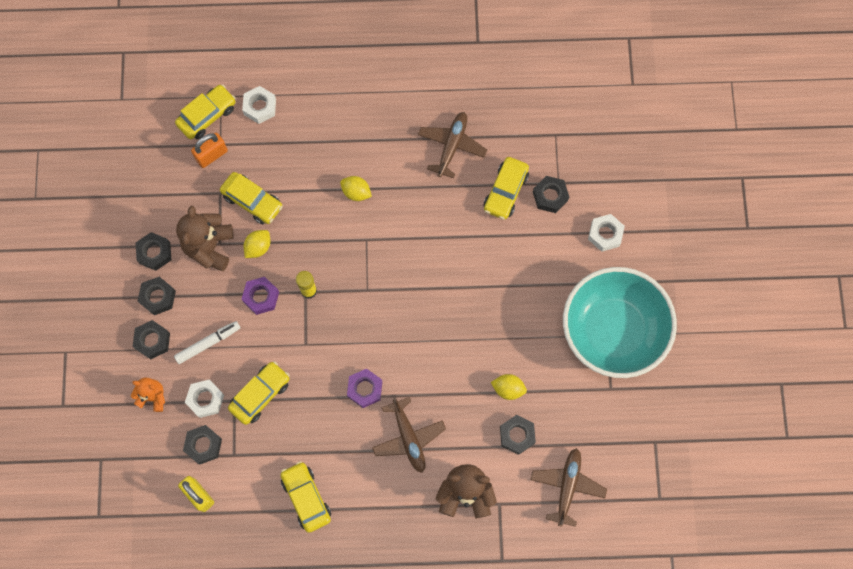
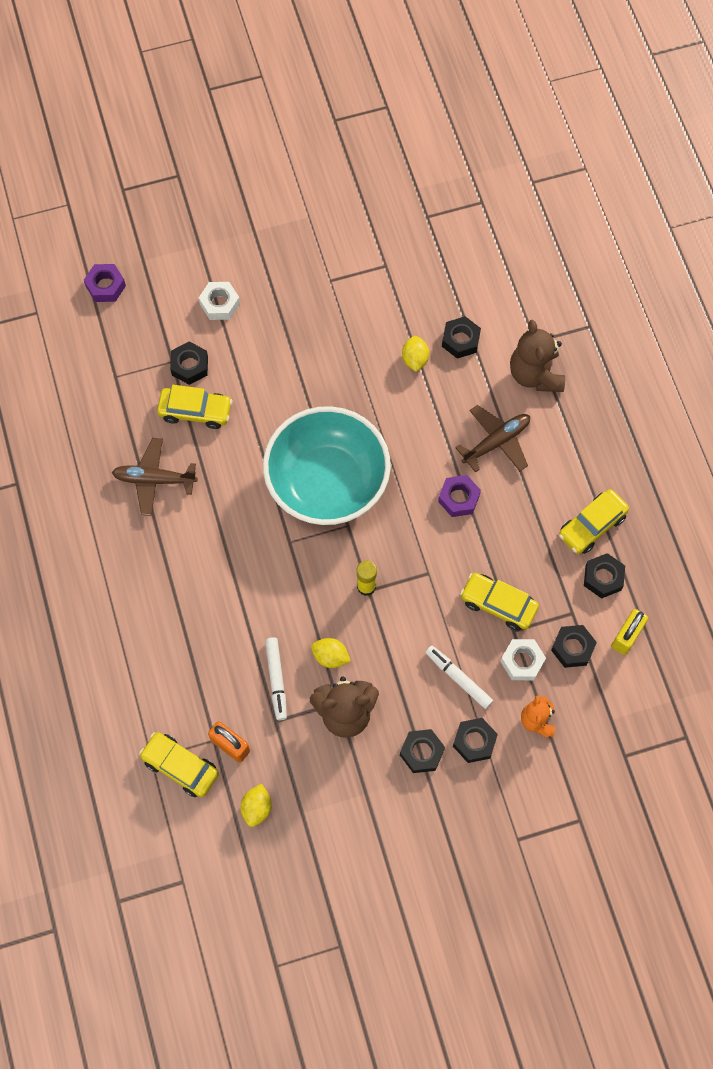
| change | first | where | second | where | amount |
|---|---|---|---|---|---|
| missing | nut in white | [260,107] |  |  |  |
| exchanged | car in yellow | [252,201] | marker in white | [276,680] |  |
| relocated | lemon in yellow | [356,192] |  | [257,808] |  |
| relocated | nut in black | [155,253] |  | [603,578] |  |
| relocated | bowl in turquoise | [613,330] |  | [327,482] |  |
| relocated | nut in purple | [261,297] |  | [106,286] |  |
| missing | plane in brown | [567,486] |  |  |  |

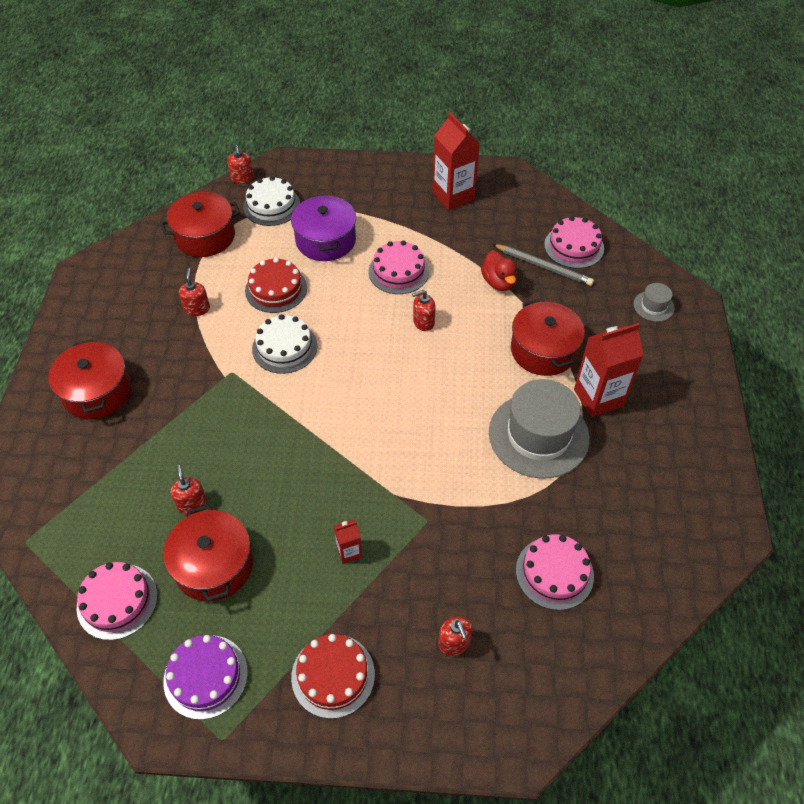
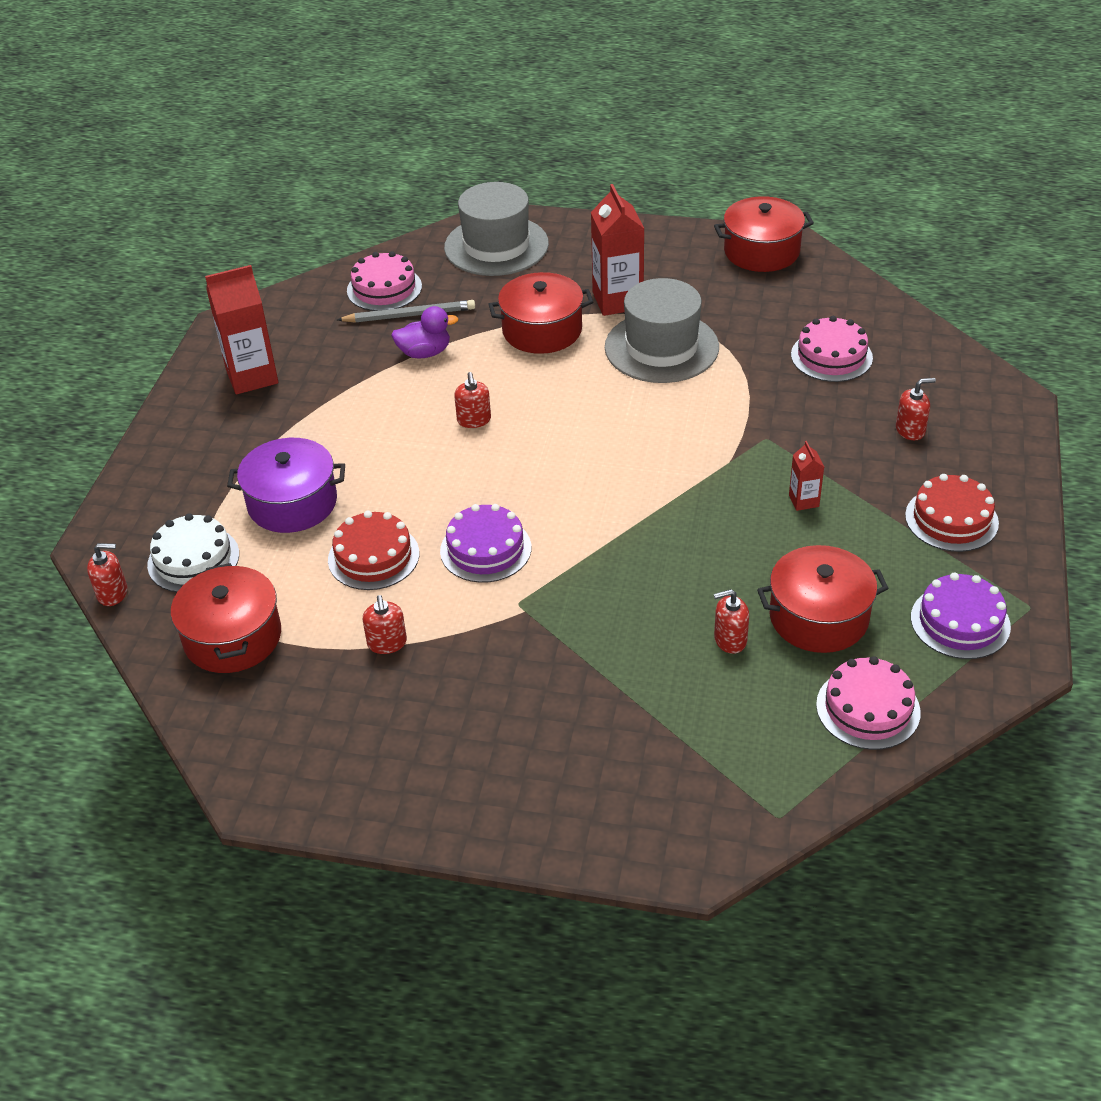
| change | first | where | second | where | amount |
|---|---|---|---|---|---|
| missing | cake in pink | [398,271] |  |  |  |
| spun | pencil in grey | [543,266] |  | [409,315] | 45 degrees clockwise |
| colour | duck in red | [498,282] | duck in purple | [425,353] |  |
| spun | soap dispenser in red | [197,309] |  | [387,643] | 105 degrees counterclockwise |
| size | hat in grey | [653,306] |  | [496,246] | x2.23 |
| colour | cake in white | [284,347] | cake in purple | [485,549] |  |
| relocated | pot in red | [97,392] |  | [761,251] |  |

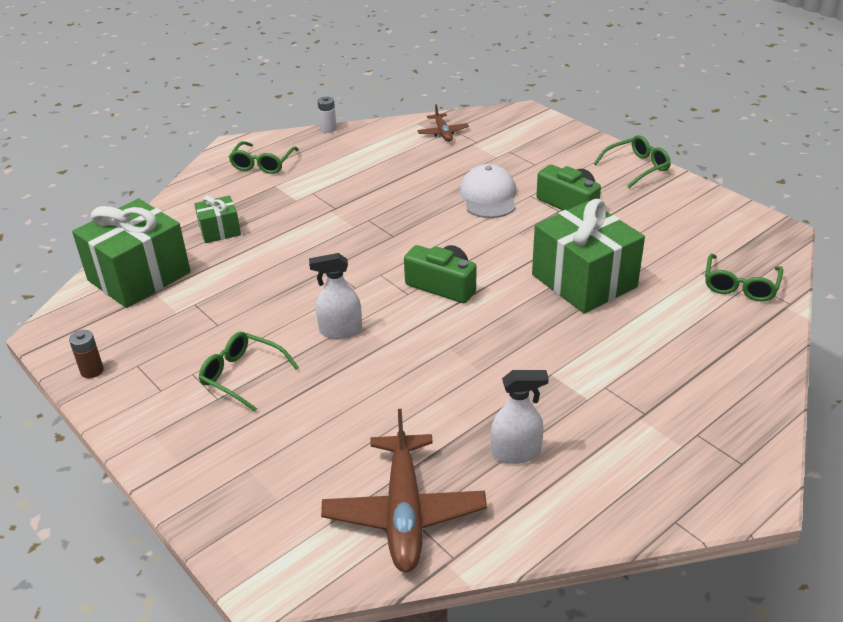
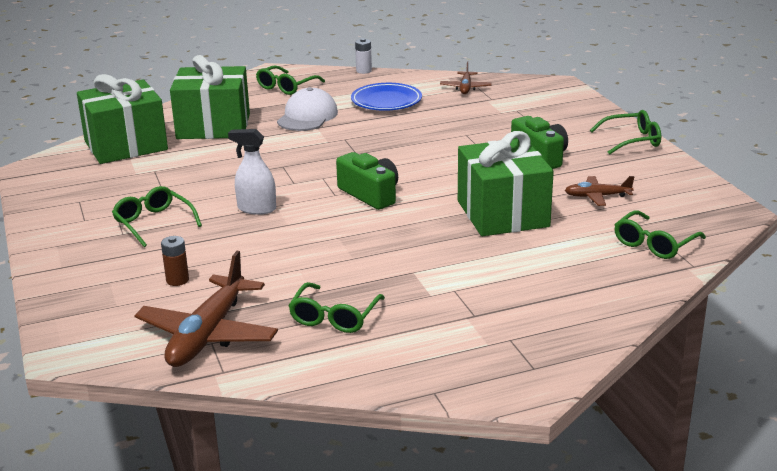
| change | first | where | second | where | amount |
|---|---|---|---|---|---|
| relocated | cap in white | [488,196] |  | [307,116] |  |
| size | gift in green | [220,231] |  | [213,126] | x2.00 |
| relocated | battery in brown | [92,371] |  | [177,280] |  |
| exchanged | spray bottle in white | [516,452] | glasses in green | [334,317] |  |
| appeared |  |  | plate in blue | [386,101] |  |
| appeared |  |  | plane in brown | [597,196] |  |

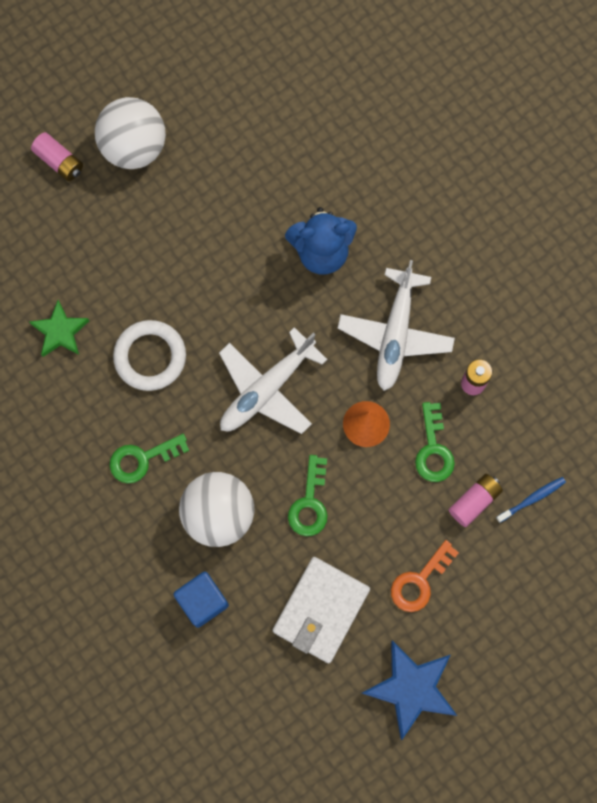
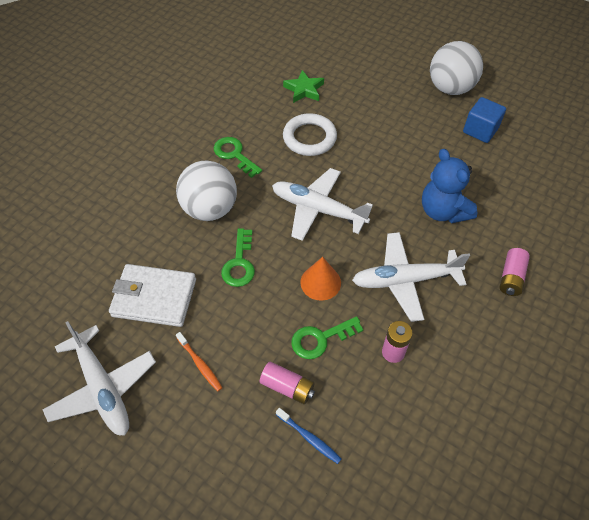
| change | first | where | second | where | amount |
|---|---|---|---|---|---|
| relocated | battery in pink | [59,161] |  | [511,277] |  |
| spun | key in green | [309,503] |  | [239,263] | 75 degrees counterclockwise |
| exchanged | key in orange | [419,581] | toothbrush in orange | [200,364] |  |
| relocated | cube in blue | [202,601] |  | [480,130] |  |
| exchanged | star in blue | [411,688] | plane in white | [102,387] |  |

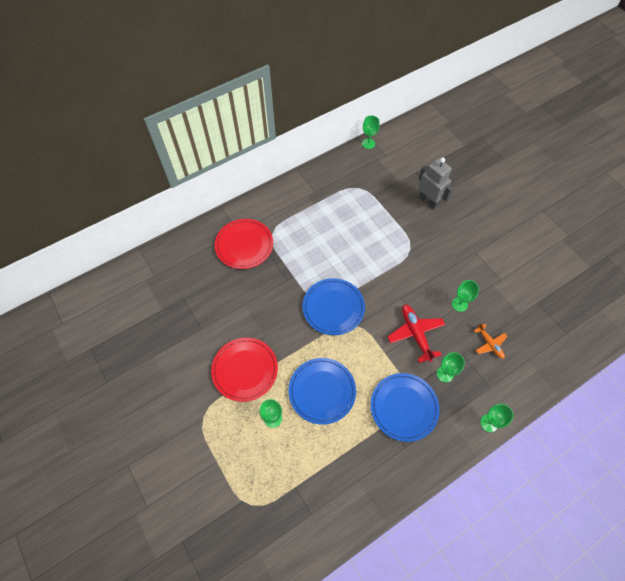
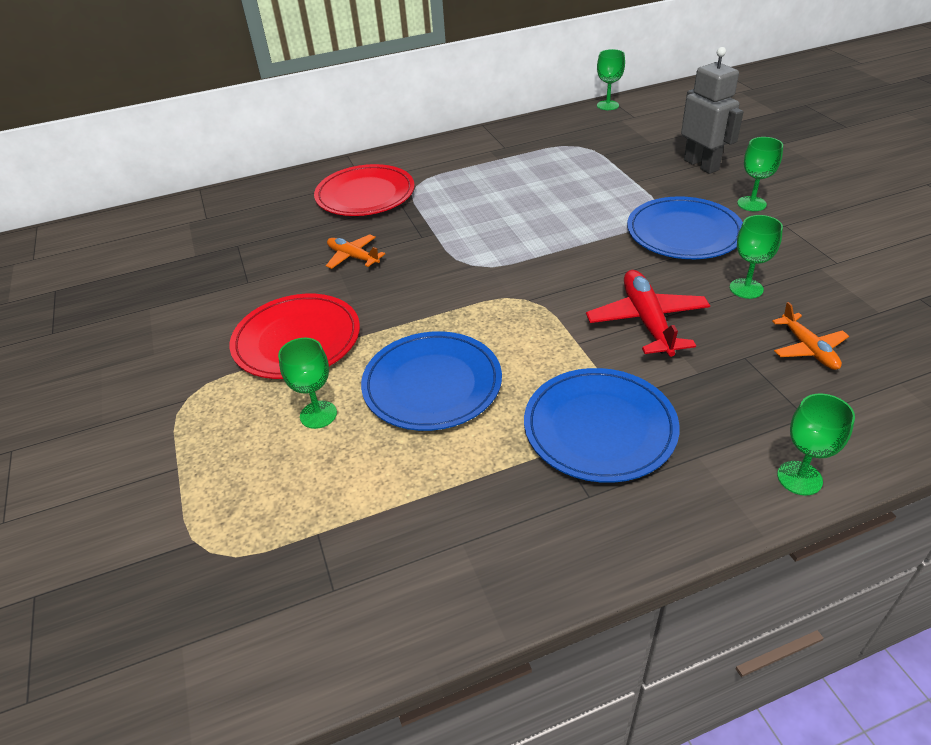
| change | first | where | second | where | amount |
|---|---|---|---|---|---|
| relocated | plate in blue | [333,307] |  | [684,233] |  |
| relocated | goblet in green | [445,374] |  | [751,204] |  |
| appeared |  |  | plane in orange | [353,257] |  |

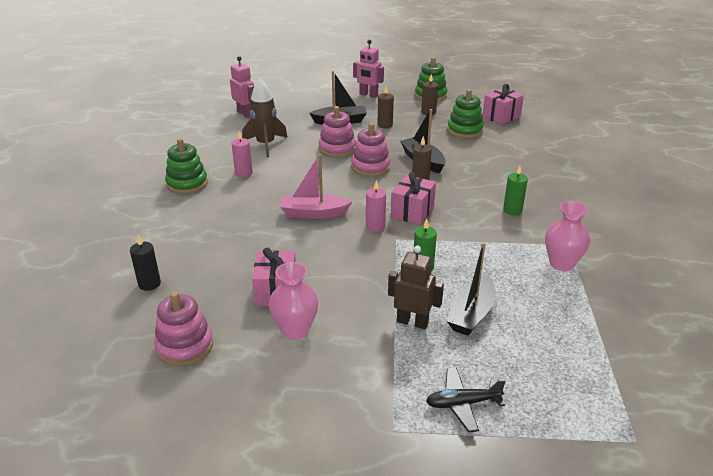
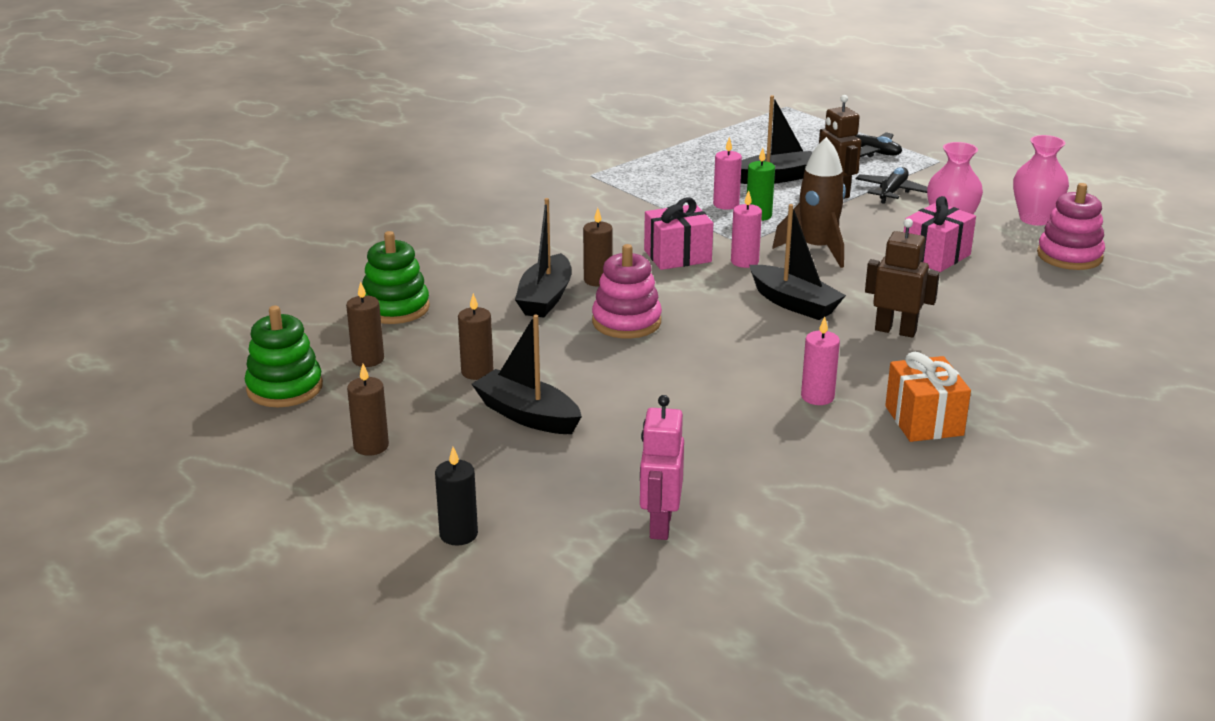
| change | first | where | second | where | amount |
|---|---|---|---|---|---|
| exchanged | robot in pink | [368,95] | candle in brown | [371,446] |  |
| relocated | rocket in brown | [265,145] |  | [817,249] |  |
| missing | gift in pink | [501,116] |  |  |  |
| missing | stacking toy in pink | [337,149] |  |  |  |
| exchanged | stacking toy in green | [187,184] | gift in orange | [924,421] |  |
| colour | boat in pink | [313,213] | boat in black | [794,303] |  |
| missing | candle in green | [512,210] |  |  |  |
| relocated | vase in pink | [561,264] |  | [1034,219] |  |
| relocated | candle in black | [149,284] |  | [458,534] |  |
| appeared |  |  | candle in pink | [726,204] |  |
| appeared |  |  | plane in black | [892,192] |  |
| appeared |  |  | robot in brown | [895,330] |  |

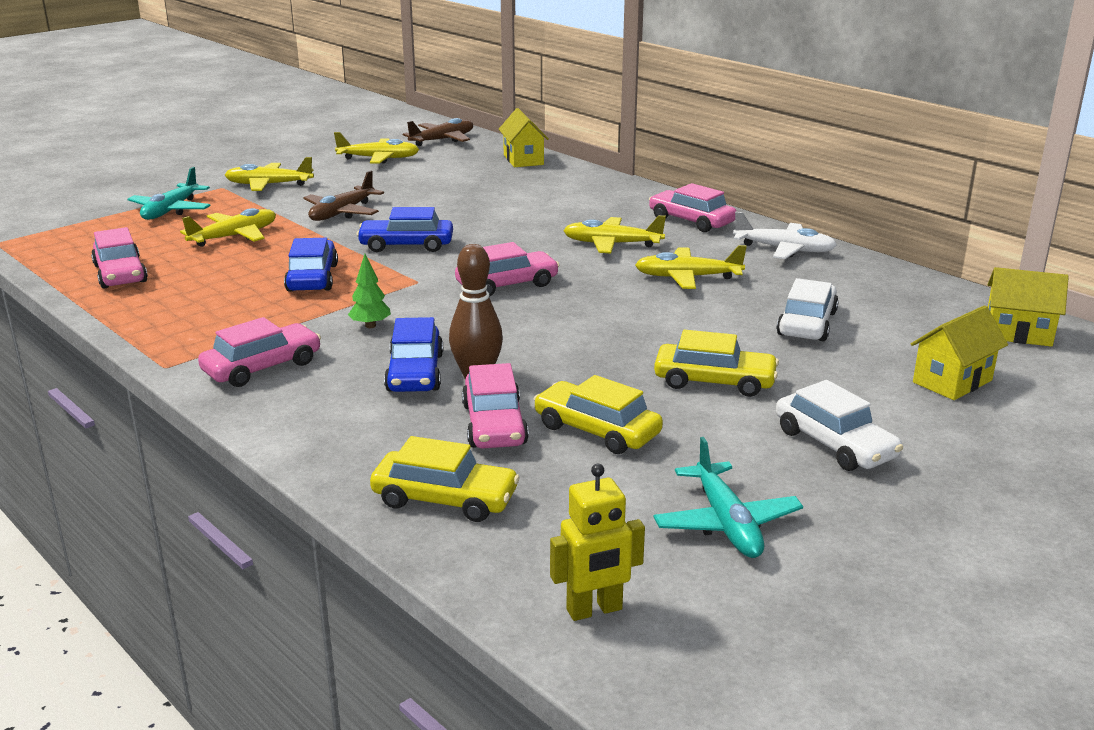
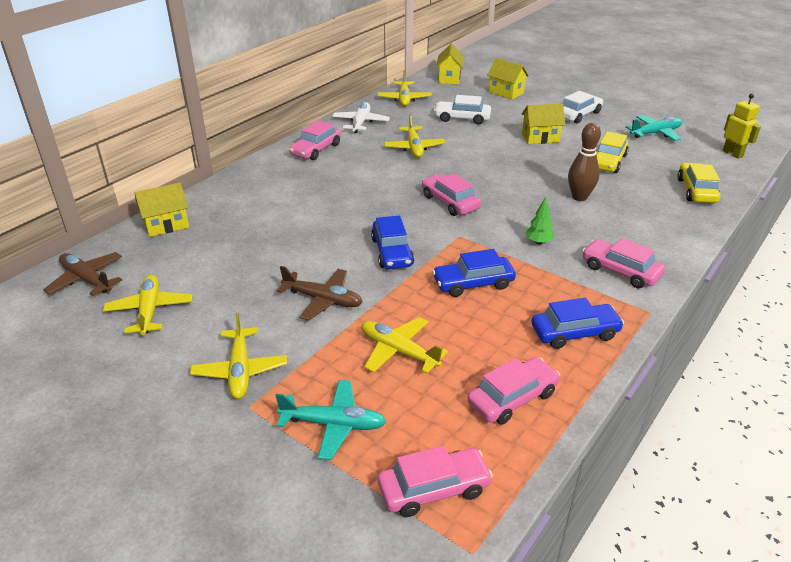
| change | first | where | second | where | amount |
|---|---|---|---|---|---|
| relocated | plane in yellow | [611,244] |  | [404,99] |  |
| relocated | car in blue | [415,373] |  | [575,333] |  |
| exchanged | car in yellow | [714,381] | house in yellow | [540,138] |  |
| relocated | car in pink | [494,424] |  | [434,489] |  |

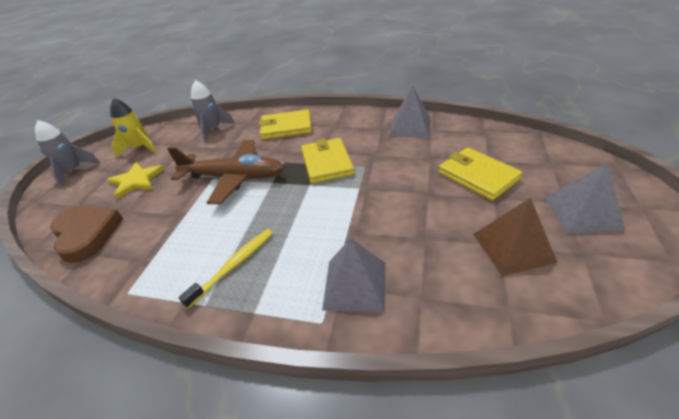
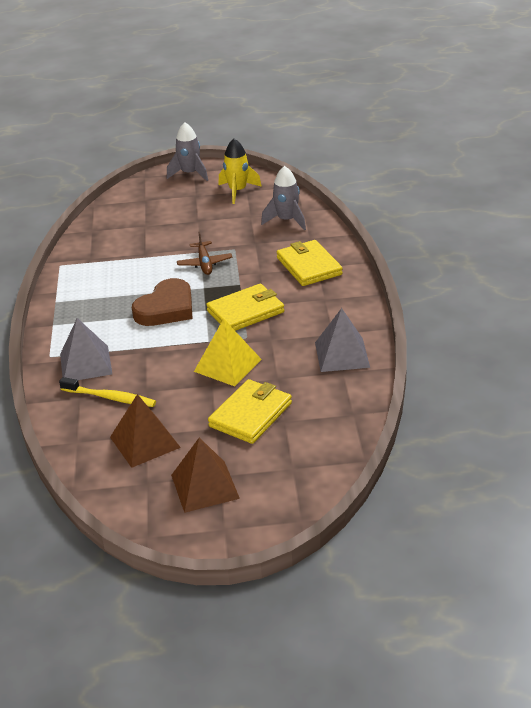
| change | first | where | second | where | amount |
|---|---|---|---|---|---|
| size | plane in brown | [234,177] |  | [204,263] | x0.53 |
| missing | star in yellow | [136,181] |  |  |  |
| colour | pyramid in grey | [582,213] | pyramid in brown | [205,486] |  |
| relocated | heart in brown | [87,234] |  | [166,308] |  |
| relocated | toothbrush in yellow | [234,265] |  | [110,398] |  |
| appeared |  |  | pyramid in yellow | [228,365] |  |

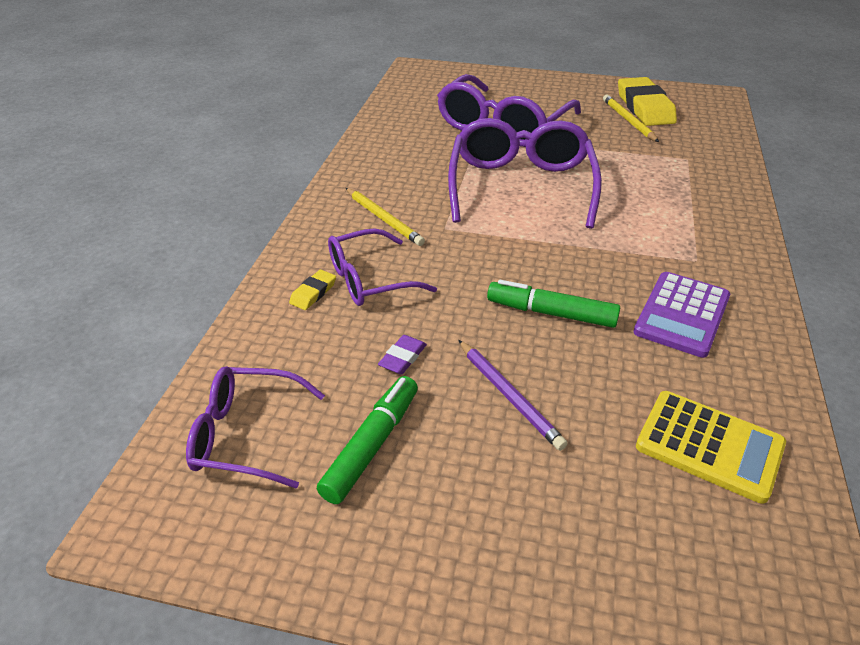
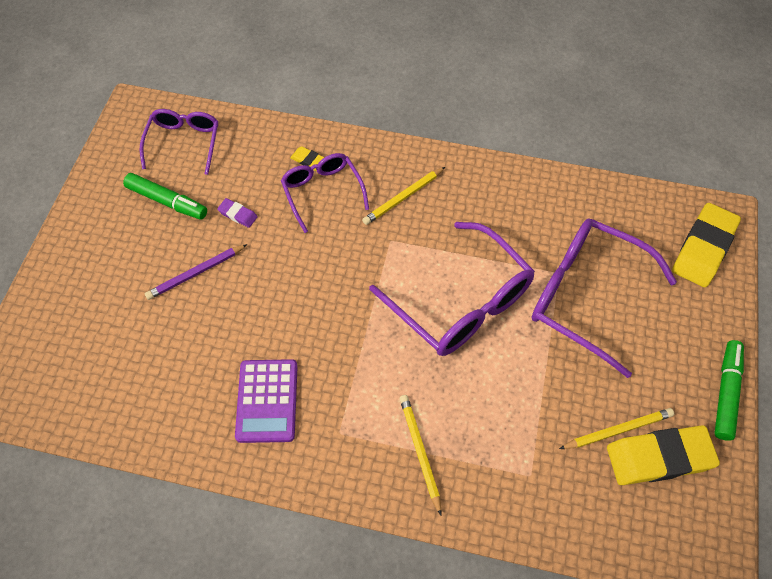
| change | first | where | second | where | amount |
|---|---|---|---|---|---|
| spun | glasses in purple | [521,186] |  | [461,303] | 45 degrees clockwise |
| spun | calculator in purple | [681,314] |  | [267,401] | 120 degrees counterclockwise |
| relocated | marker in green | [551,313] |  | [726,392] |  |
| missing | calculator in yellow | [709,446] |  |  |  |
| appeared |  |  | eraser in yellow | [703,248] |  |
| appeared |  |  | pencil in yellow | [420,452] |  |

